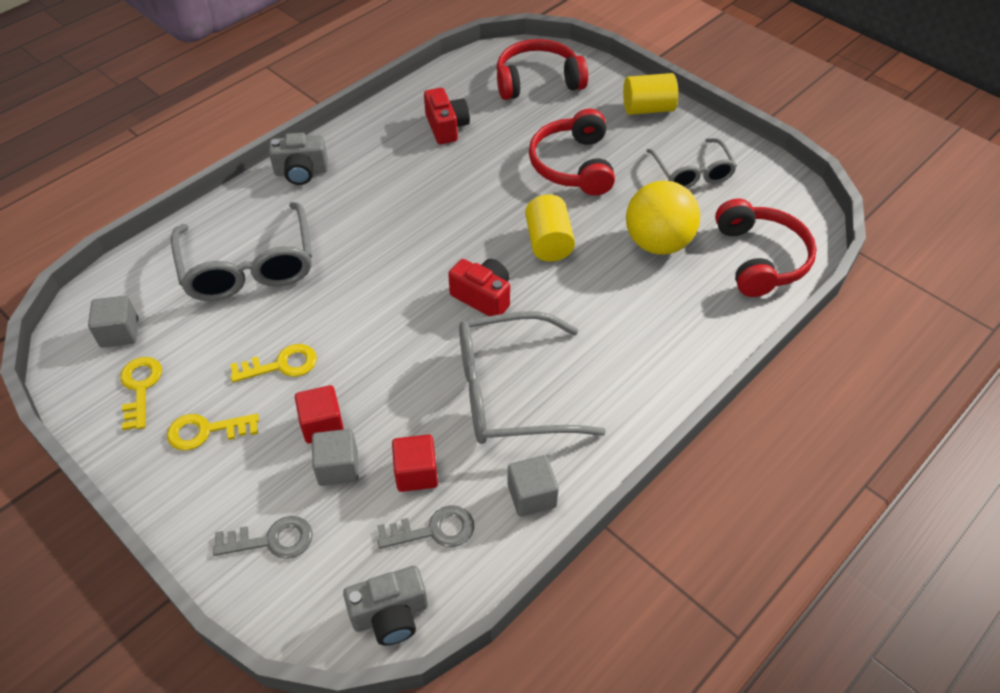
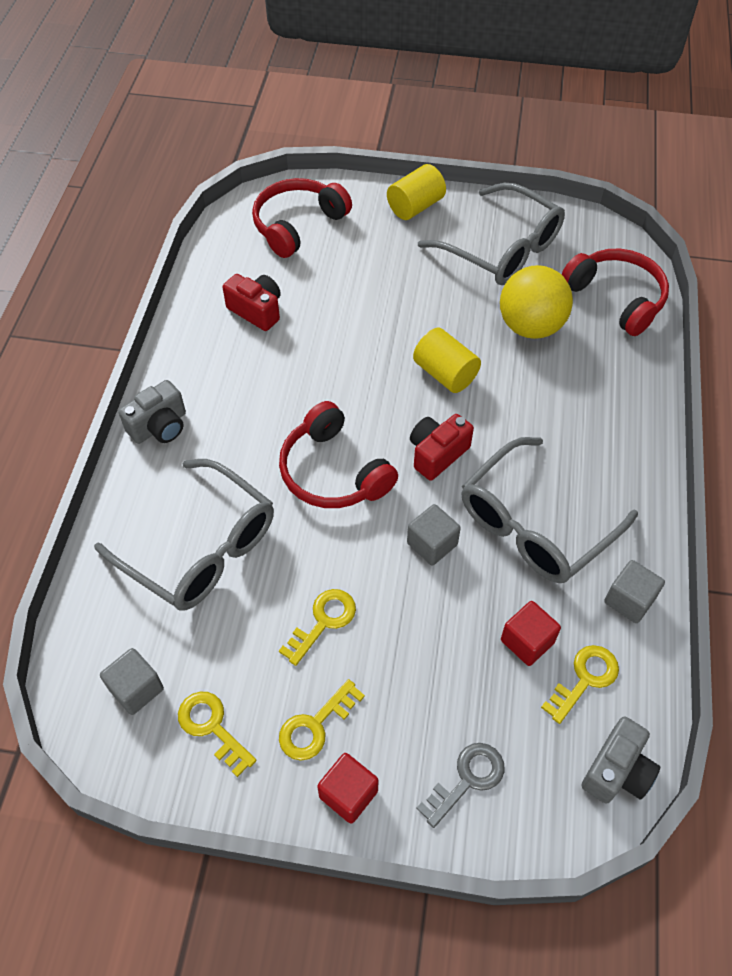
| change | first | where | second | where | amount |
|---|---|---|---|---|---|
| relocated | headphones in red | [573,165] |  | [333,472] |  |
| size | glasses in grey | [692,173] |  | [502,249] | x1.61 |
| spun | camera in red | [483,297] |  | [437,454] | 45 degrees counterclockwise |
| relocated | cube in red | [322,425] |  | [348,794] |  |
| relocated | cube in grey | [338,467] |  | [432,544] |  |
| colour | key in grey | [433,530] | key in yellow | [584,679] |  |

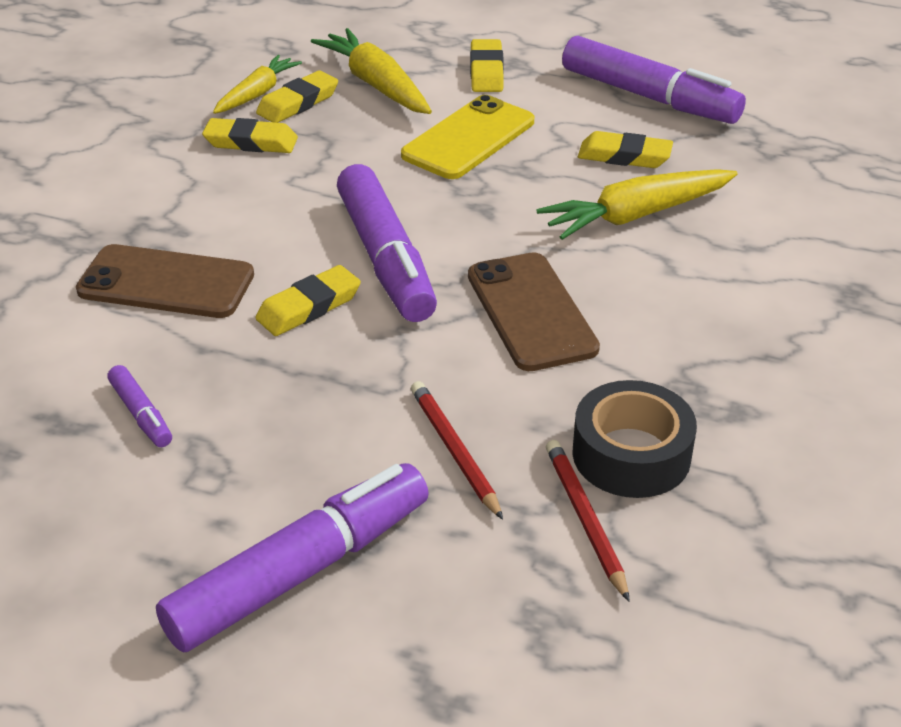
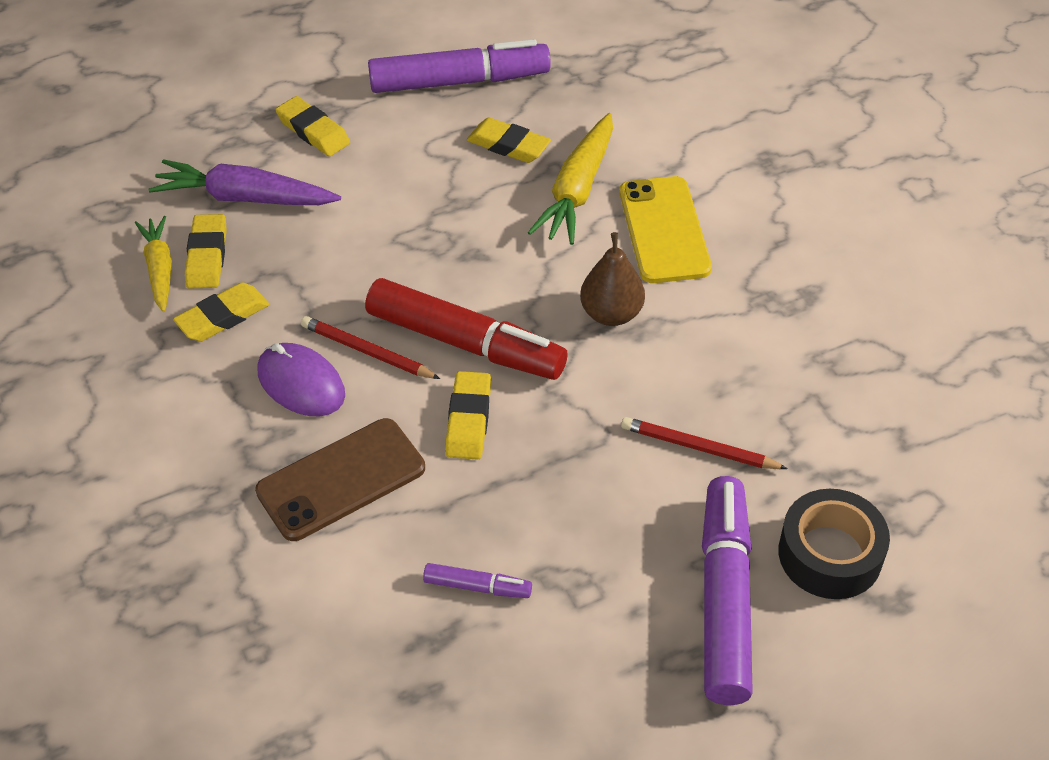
| change | first | where | second | where | amount |
|---|---|---|---|---|---|
| colour | carrot in yellow | [376,84] | carrot in purple | [245,198] |  |
| relocated | phone in yellow | [468,138] |  | [664,230] |  |
| spun | eraser in yellow | [624,156] |  | [508,145] | 60 degrees clockwise |
| colour | marker in purple | [386,258] | marker in red | [465,343] |  |
| exchanged | phone in brown | [531,312] | pear in brown | [611,314] |  |
| relocated | tape in black | [631,454] |  | [830,554] |  |
| relocated | pencil in red | [585,519] |  | [367,351] |  |
| appeared |  |  | mouse in purple | [301,384] |  |

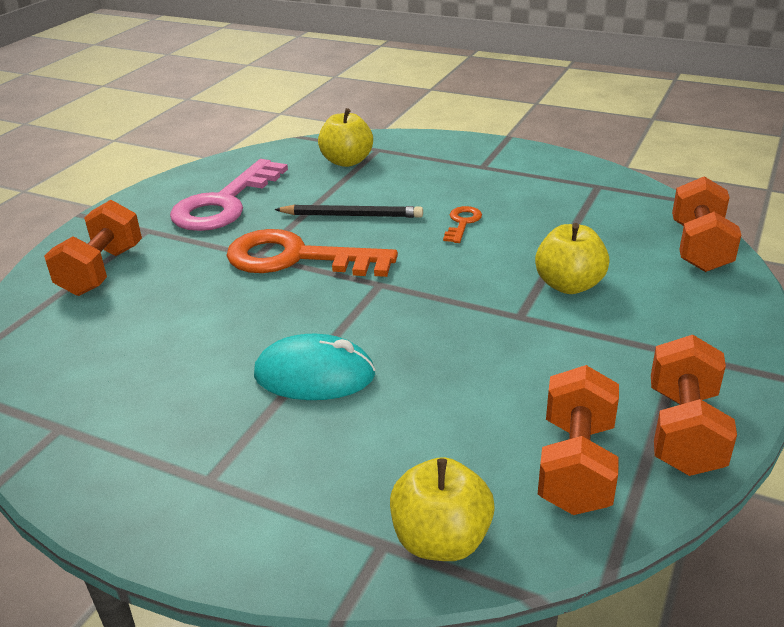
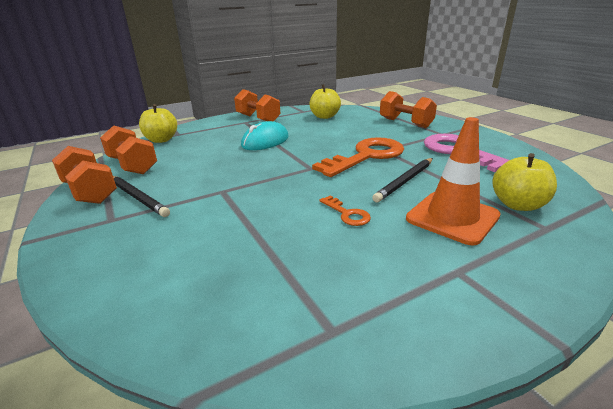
| change | first | where | second | where | amount |
|---|---|---|---|---|---|
| relocated | dumbbell in orange | [699,248] |  | [258,119] |  |
| relocated | apple in yellow | [569,285] |  | [324,116] |  |
| appeared |  |  | traffic cone in orange | [452,217] |  |
| appeared |  |  | pencil in black | [138,197] |  |

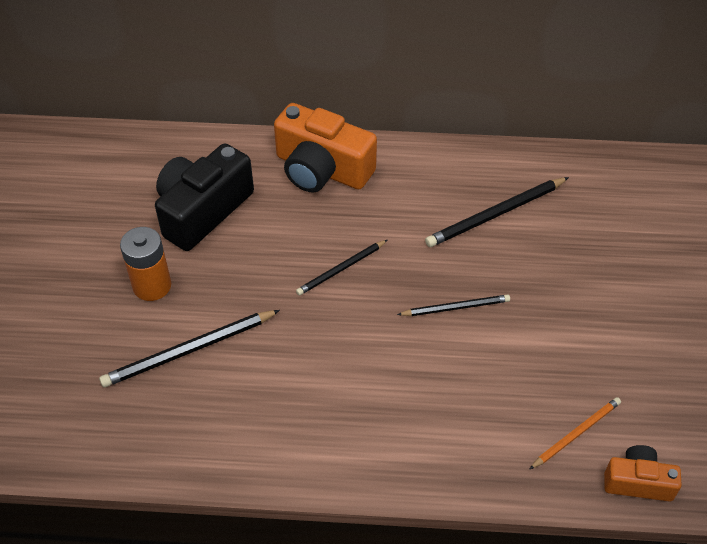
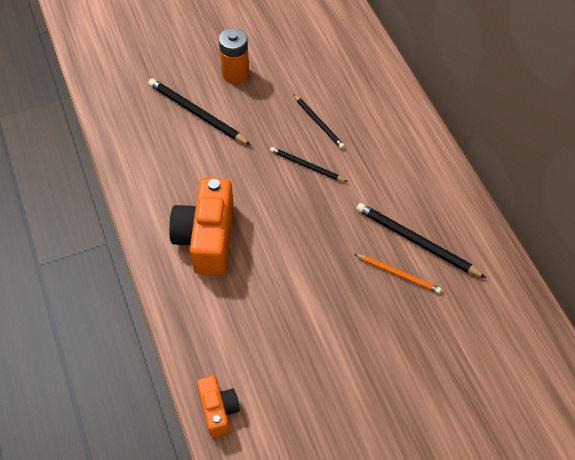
| change | first | where | second | where | amount |
|---|---|---|---|---|---|
| relocated | camera in orange | [322,169] |  | [206,238] |  |
| missing | camera in black | [202,210] |  |  |  |
| relocated | pencil in black | [456,307] |  | [318,123] |  |
| relocated | pencil in orange | [576,433] |  | [398,274] |  |

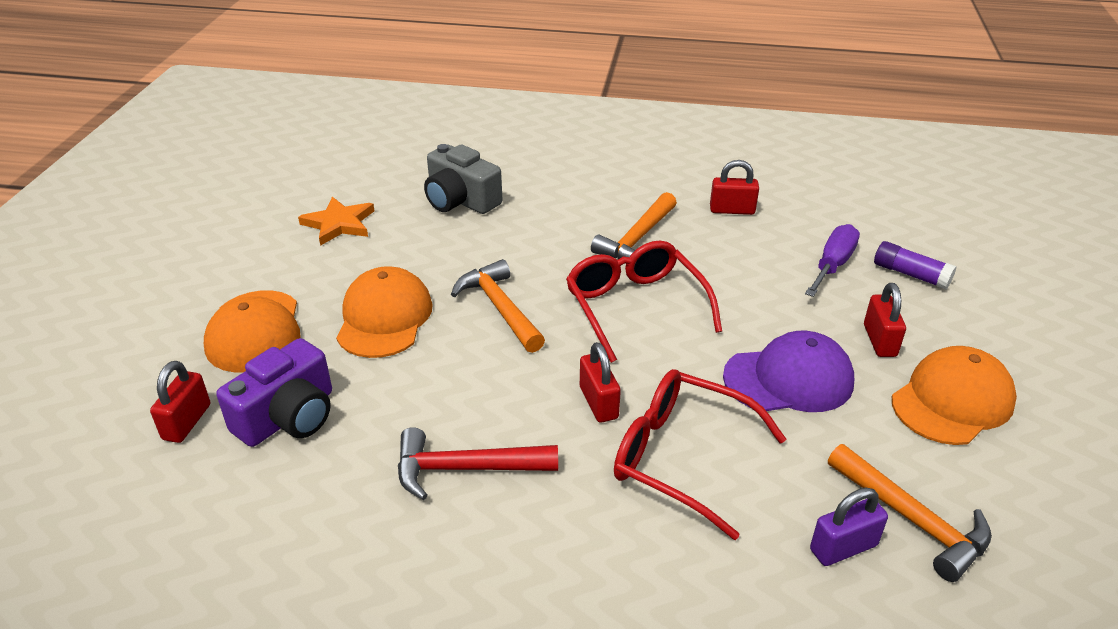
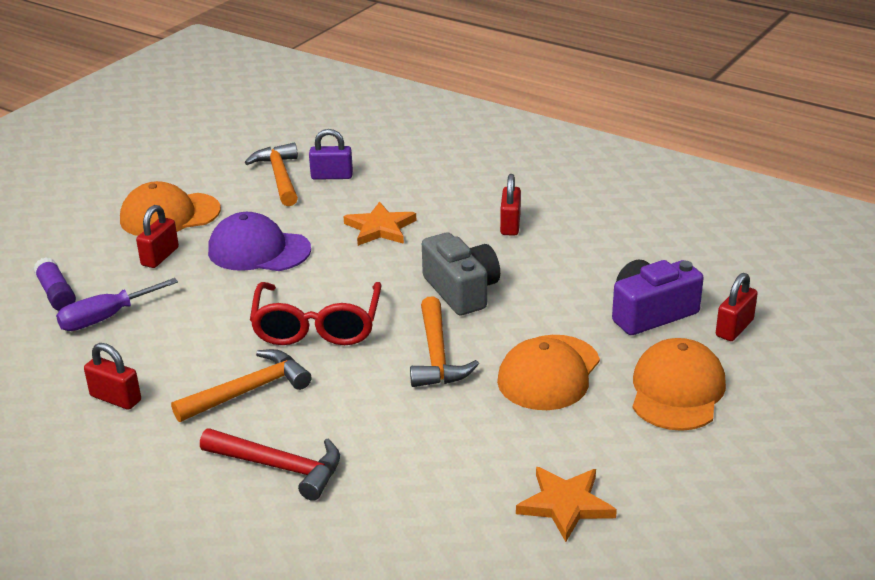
| change | first | where | second | where | amount |
|---|---|---|---|---|---|
| relocated | camera in grey | [460,200] |  | [461,290] |  |
| relocated | padlock in red | [598,403] |  | [510,225] |  |
| exchanged | glasses in red | [683,458] | star in orange | [380,228] |  |
| relocated | hammer in red | [465,469] |  | [280,467] |  |

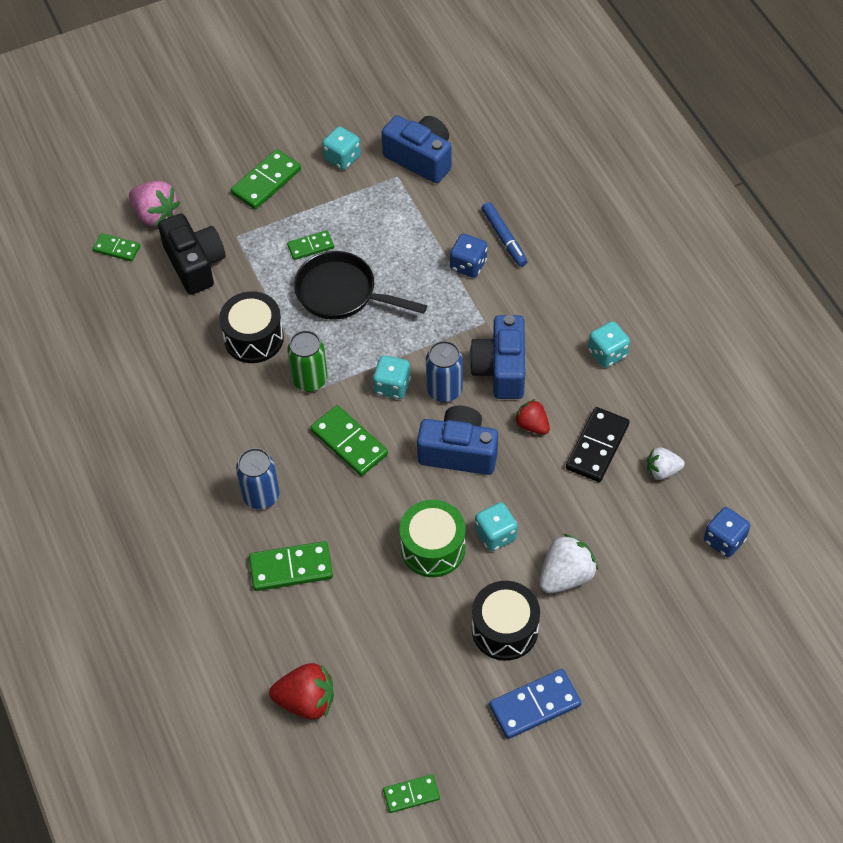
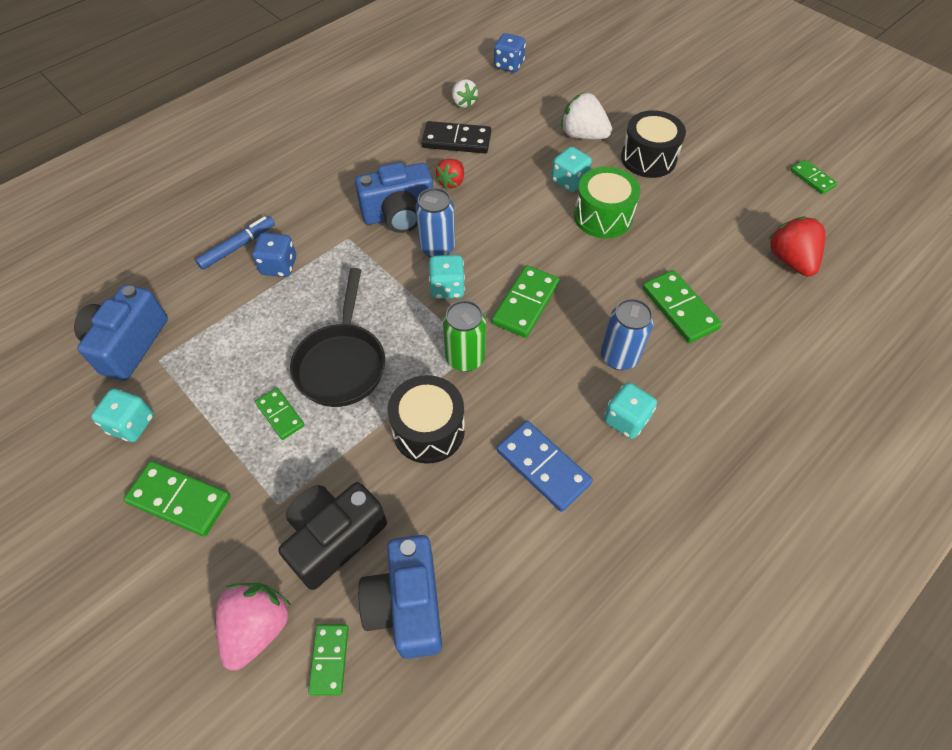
| change | first | where | second | where | amount |
|---|---|---|---|---|---|
| relocated | dice in turquoise | [607,353] |  | [626,420] |  |
| relocated | camera in blue | [458,452] |  | [407,605] |  |
| relocated | domino in blue | [535,705] |  | [543,467] |  |

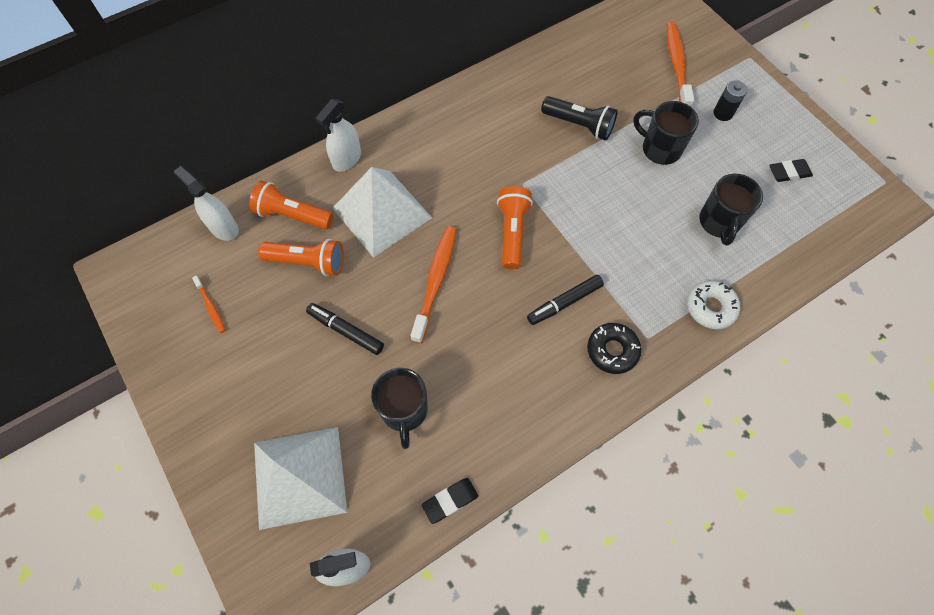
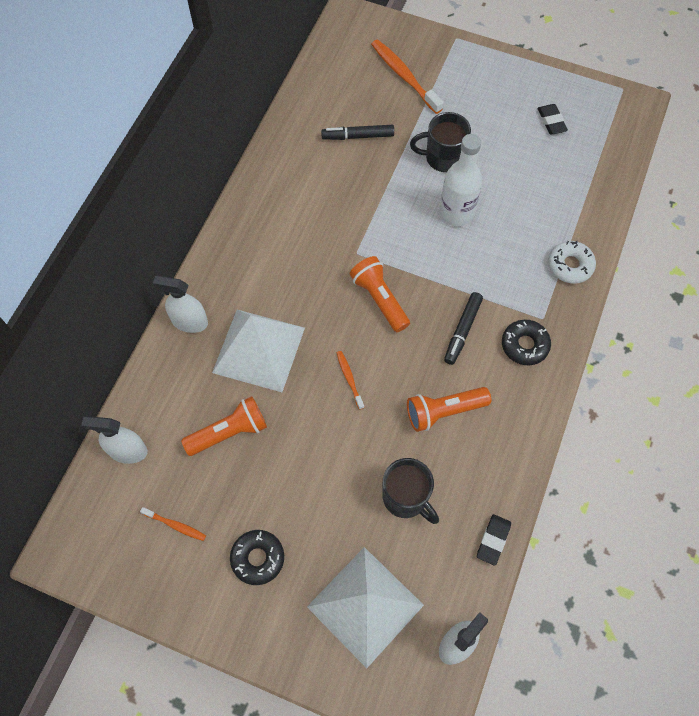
| change | first | where | second | where | amount |
|---|---|---|---|---|---|
| missing | battery in black | [723,113] |  |  |  |
| missing | flashlight in black | [579,125] |  |  |  |
| spun | spray bottle in white | [347,159] |  | [189,322] | 105 degrees clockwise |
| spun | eraser in black | [789,173] |  | [551,121] | 60 degrees counterclockwise |
| missing | mug in black | [719,222] |  |  |  |
| relocated | flashlight in orange | [292,215] |  | [444,411] |  |
| size | toothbrush in orange | [435,281] |  | [349,379] | x0.51 |
| relocated | marker in black | [346,331] |  | [358,136] |  |
| appeared |  |  | bottle in white | [456,213] |  |
| appeared |  |  | donut in black | [257,558] |  |

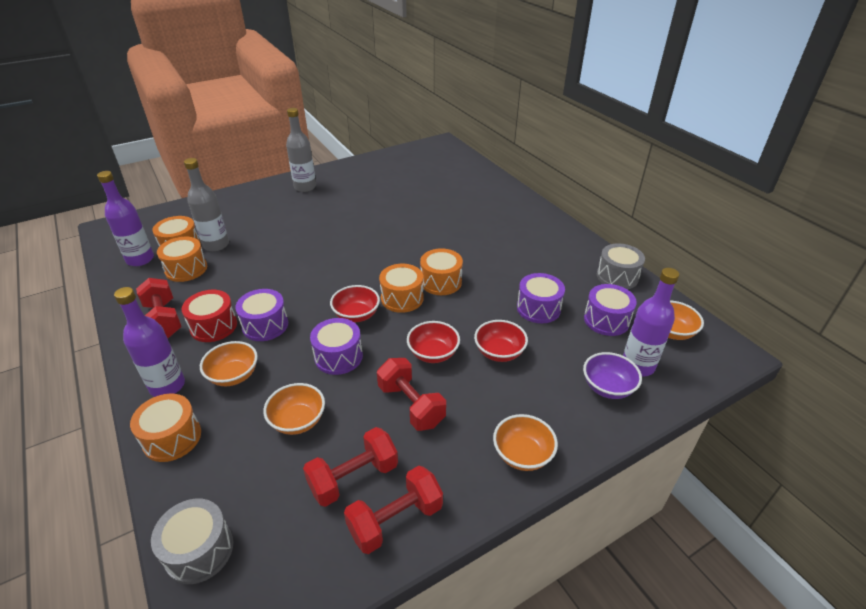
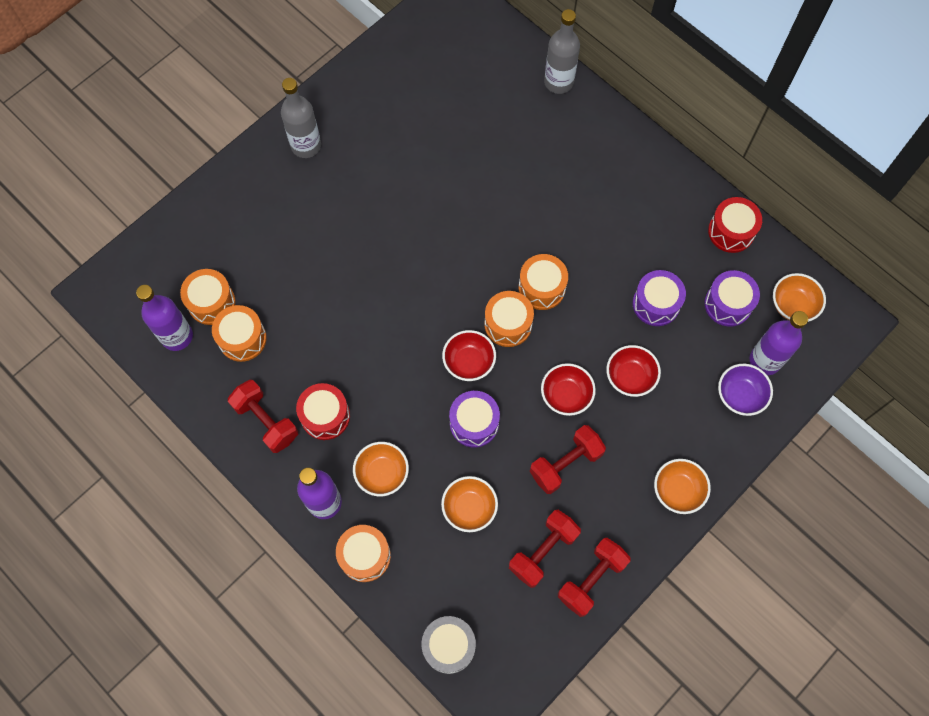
| change | first | where | second | where | amount |
|---|---|---|---|---|---|
| relocated | bottle in grey | [216,245] |  | [558,82] |  |
| colour | drum in grey | [617,276] | drum in red | [731,231] |  |
| missing | drum in purple | [265,325] |  |  |  |
| spun | dumbbell in red | [411,405] |  | [565,464] | 75 degrees counterclockwise |

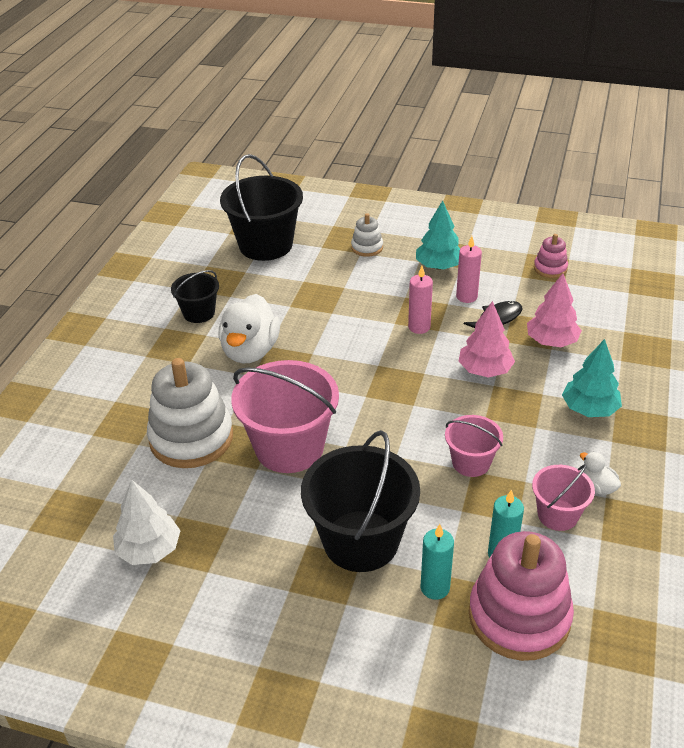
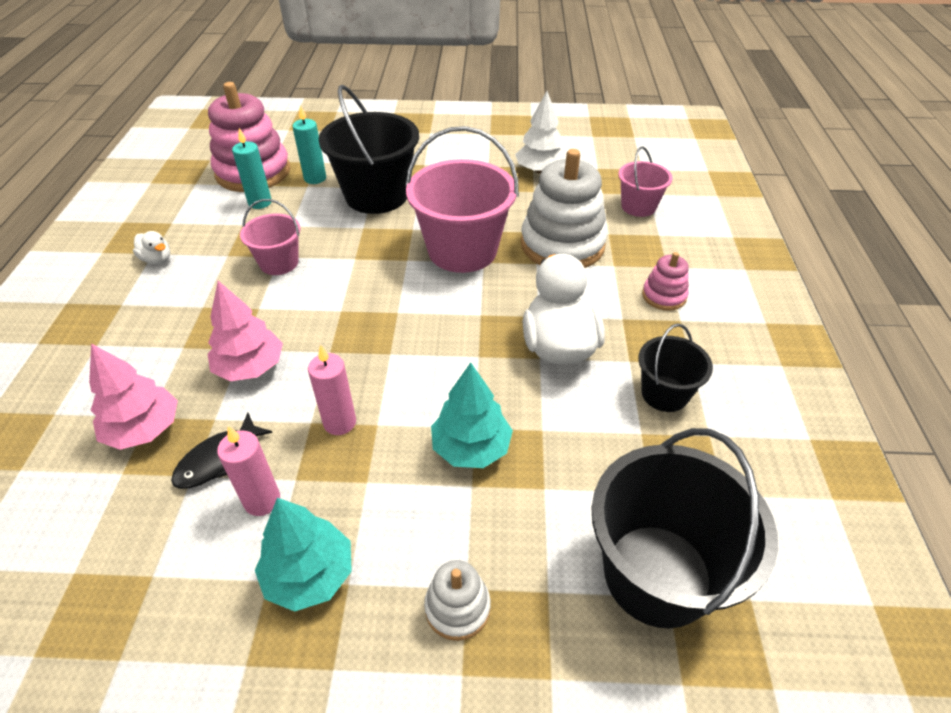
| change | first | where | second | where | amount |
|---|---|---|---|---|---|
| relocated | stacking toy in pink | [550,268] |  | [664,296] |  |
| relocated | tree in turquoise | [589,409] |  | [471,447] |  |
| relocated | bucket in pink | [557,515] |  | [638,206] |  |

